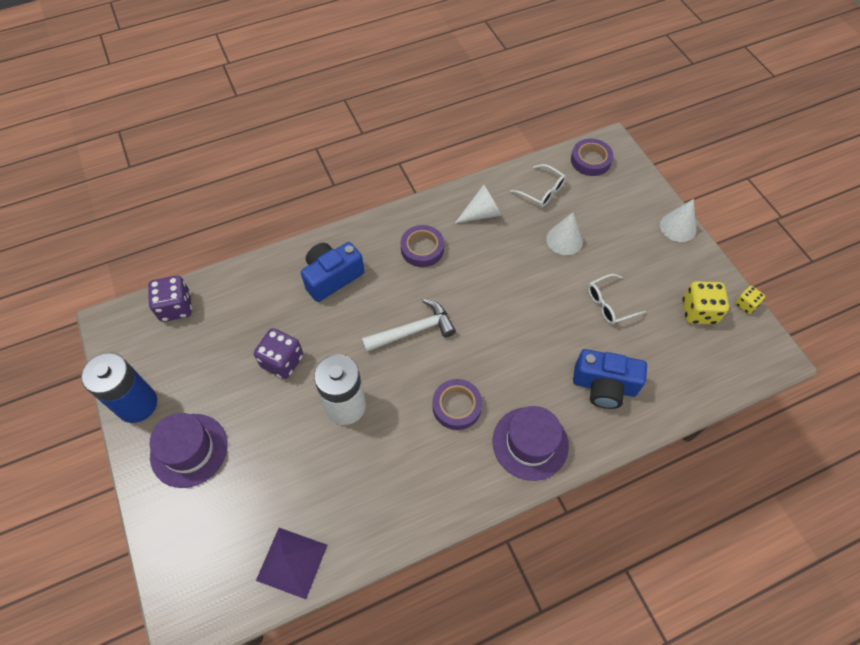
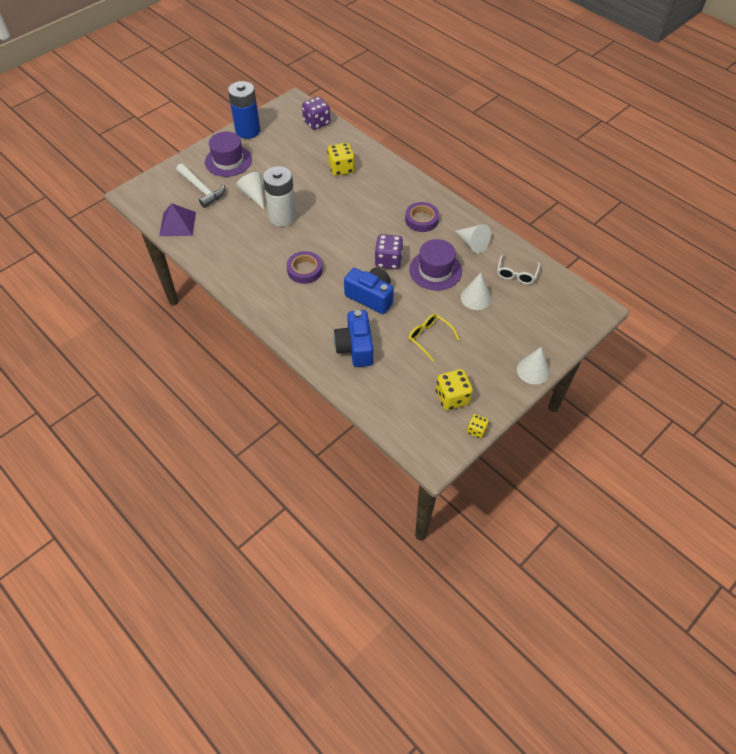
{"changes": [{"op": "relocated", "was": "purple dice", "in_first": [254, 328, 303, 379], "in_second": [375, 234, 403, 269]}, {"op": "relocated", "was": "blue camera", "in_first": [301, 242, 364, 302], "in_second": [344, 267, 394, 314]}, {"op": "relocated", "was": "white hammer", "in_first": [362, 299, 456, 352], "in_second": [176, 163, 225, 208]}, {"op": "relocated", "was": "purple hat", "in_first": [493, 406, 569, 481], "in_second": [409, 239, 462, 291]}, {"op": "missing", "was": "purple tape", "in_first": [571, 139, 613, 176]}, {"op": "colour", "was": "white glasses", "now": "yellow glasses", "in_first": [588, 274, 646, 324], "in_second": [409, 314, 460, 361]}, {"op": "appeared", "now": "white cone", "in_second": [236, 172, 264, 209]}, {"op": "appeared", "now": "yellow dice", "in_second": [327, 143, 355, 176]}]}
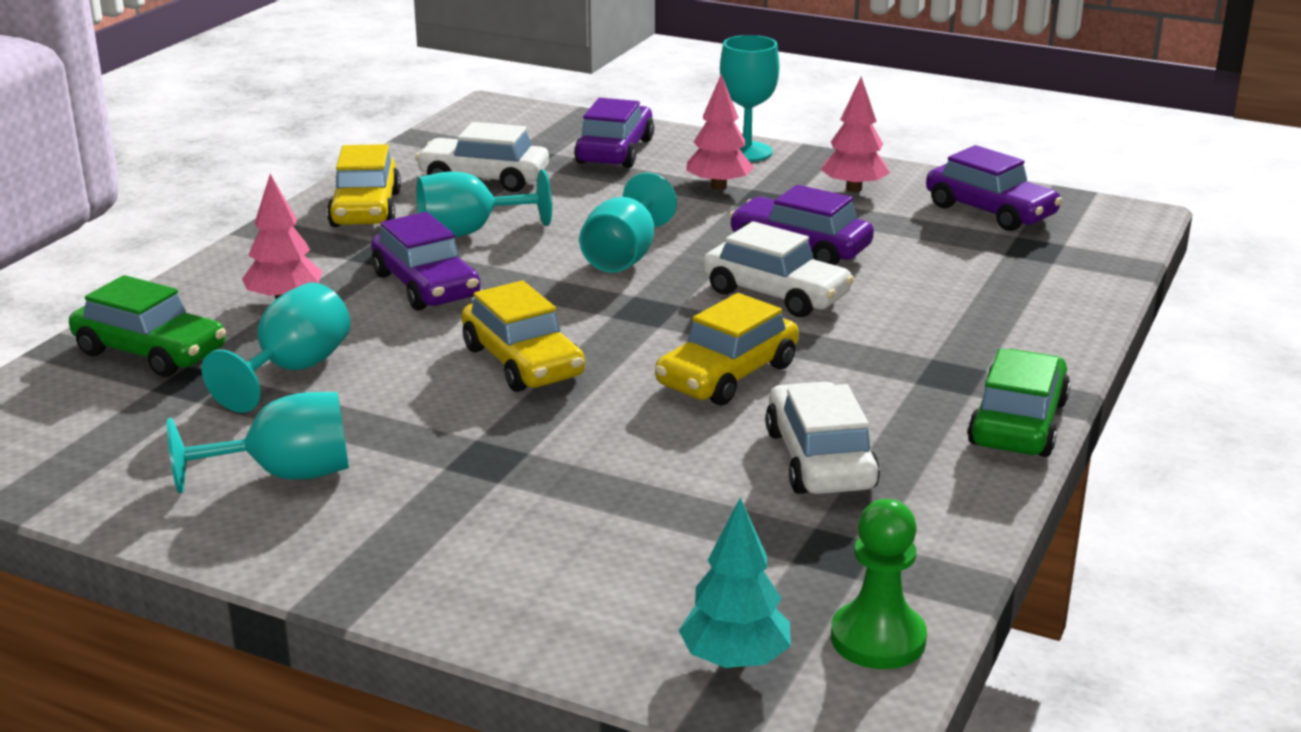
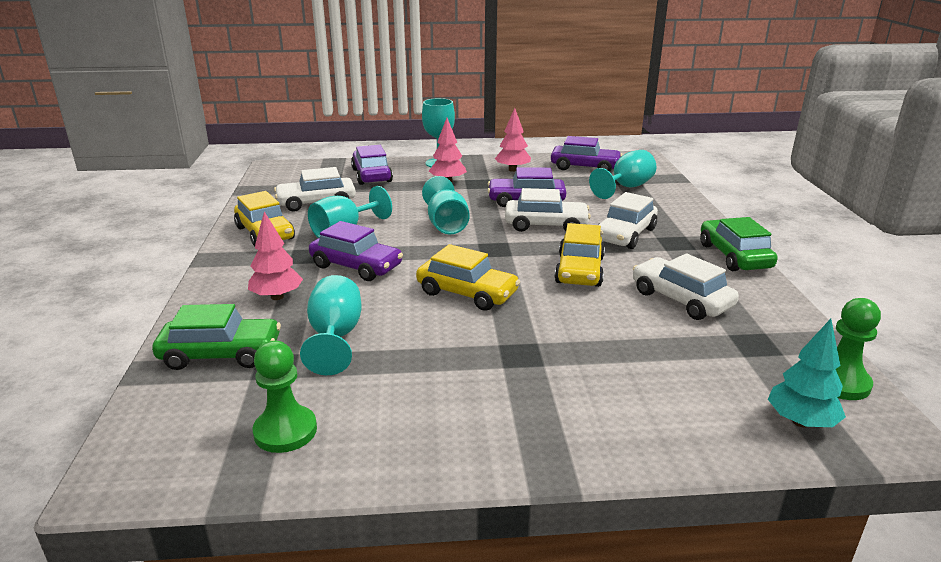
{"changes": [{"op": "relocated", "was": "turquoise goblet", "in_first": [167, 392, 349, 494], "in_second": [589, 150, 656, 199]}, {"op": "appeared", "now": "green pawn", "in_second": [252, 341, 317, 453]}, {"op": "appeared", "now": "white car", "in_second": [598, 192, 658, 249]}]}
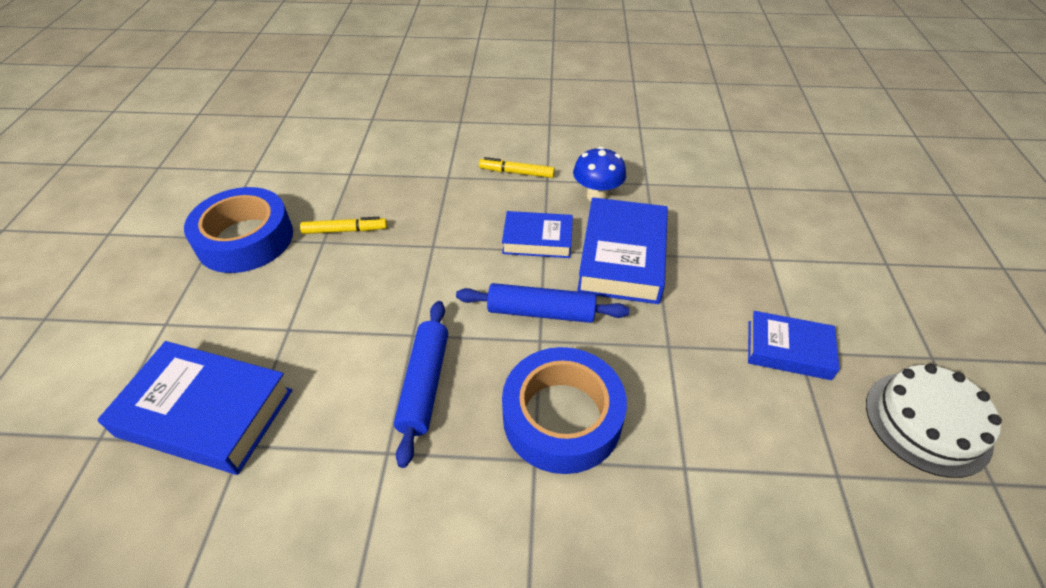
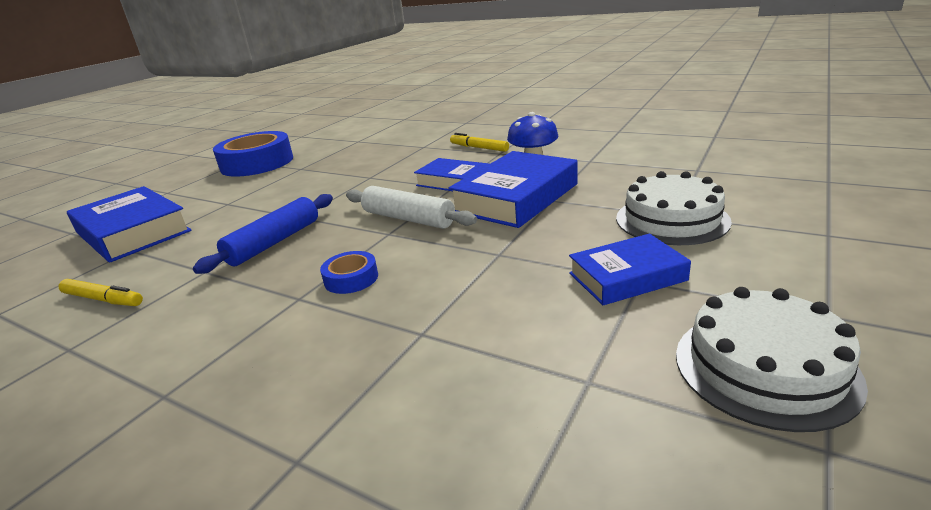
{"changes": [{"op": "relocated", "was": "yellow marker", "in_first": [300, 217, 387, 234], "in_second": [59, 279, 143, 306]}, {"op": "colour", "was": "blue rolling pin", "now": "white rolling pin", "in_first": [456, 283, 630, 323], "in_second": [346, 186, 477, 229]}, {"op": "size", "was": "blue tape", "in_first": [502, 347, 627, 474], "in_second": [320, 251, 378, 294], "ratio": 0.45}, {"op": "spun", "was": "blue book", "in_first": [748, 311, 840, 380], "in_second": [569, 234, 691, 305], "clockwise": -60}, {"op": "appeared", "now": "white cake", "in_second": [616, 171, 732, 245]}]}
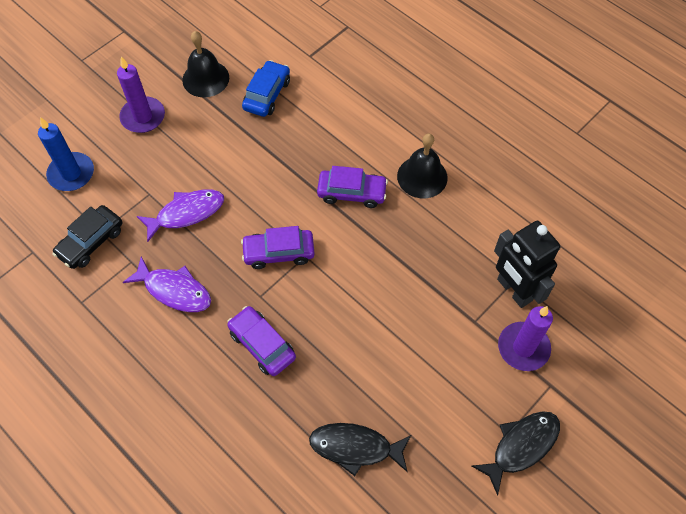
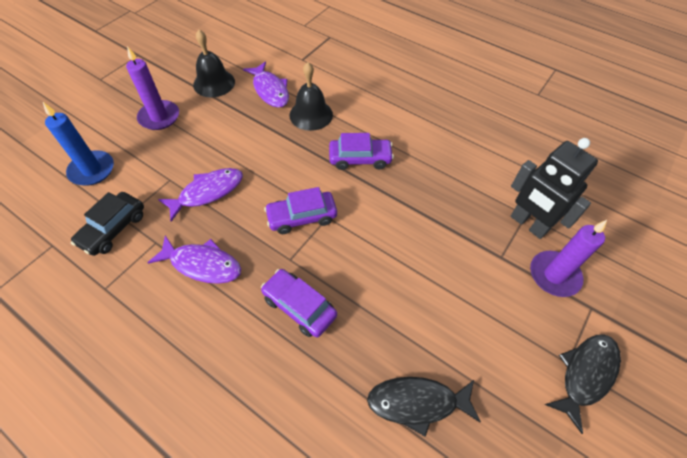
{"changes": [{"op": "exchanged", "was": "blue car", "now": "purple fish", "in_first": [242, 60, 290, 117], "in_second": [243, 62, 289, 108]}, {"op": "relocated", "was": "black bell", "in_first": [397, 134, 448, 199], "in_second": [289, 62, 333, 131]}]}
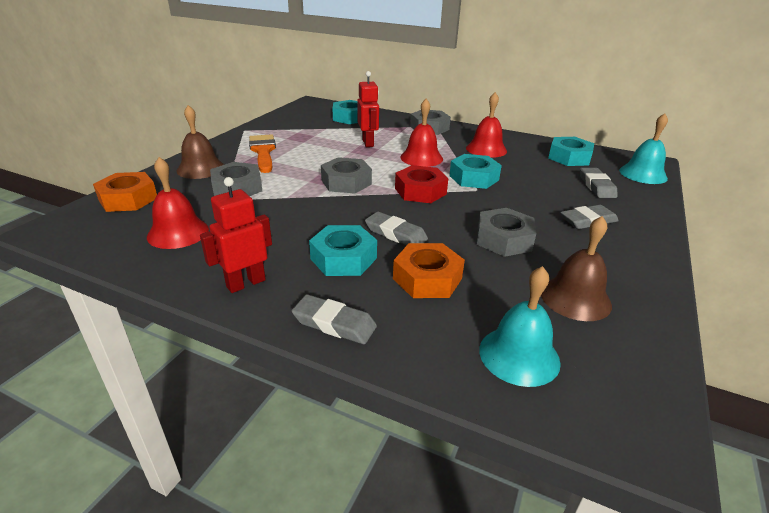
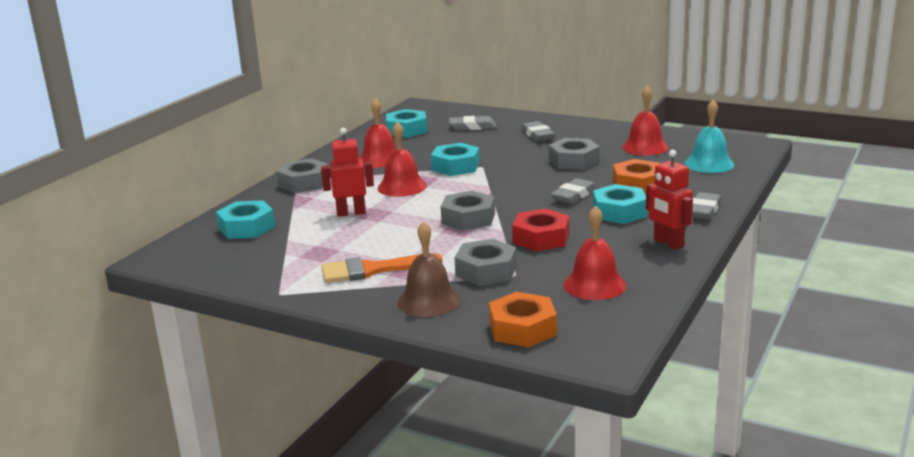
{"changes": [{"op": "relocated", "was": "red nut", "in_first": [395, 165, 448, 203], "in_second": [512, 209, 569, 251]}, {"op": "colour", "was": "brown bell", "now": "red bell", "in_first": [541, 216, 612, 321], "in_second": [622, 86, 669, 156]}, {"op": "missing", "was": "turquoise bell", "in_first": [619, 113, 668, 184]}]}
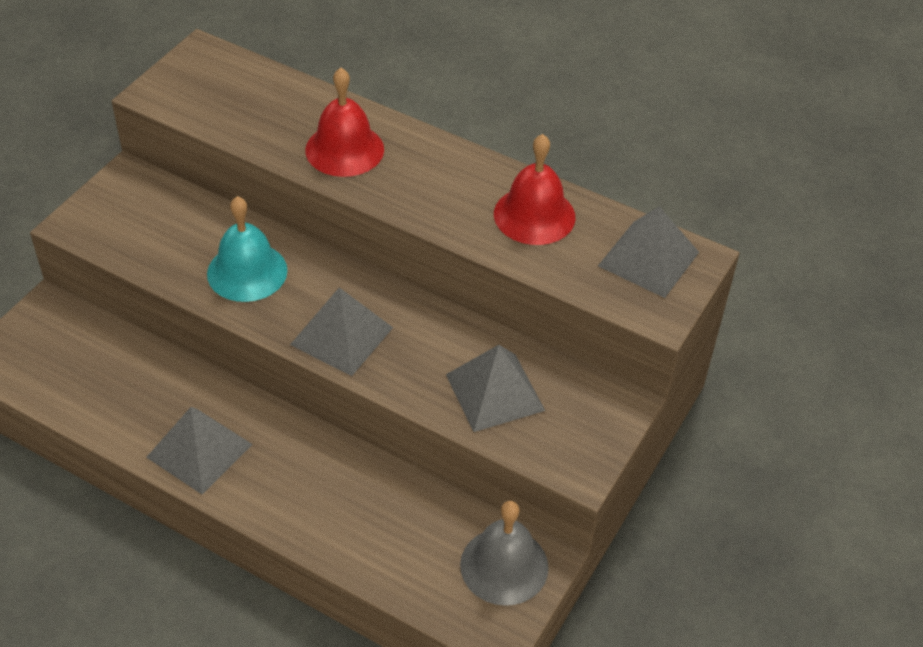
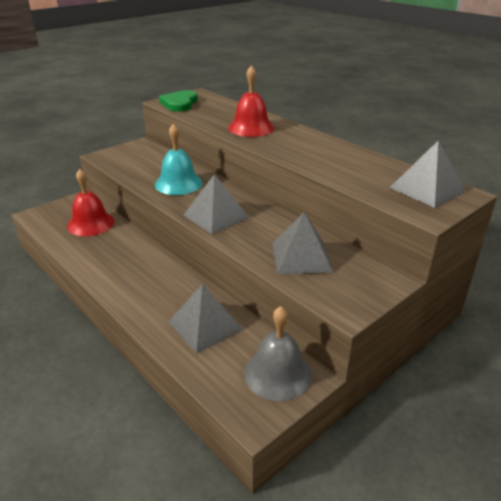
{"changes": [{"op": "relocated", "was": "grey pyramid", "in_first": [146, 407, 253, 495], "in_second": [168, 284, 243, 354]}, {"op": "relocated", "was": "red bell", "in_first": [494, 134, 576, 245], "in_second": [67, 169, 115, 236]}, {"op": "appeared", "now": "green heart", "in_second": [159, 90, 198, 111]}]}
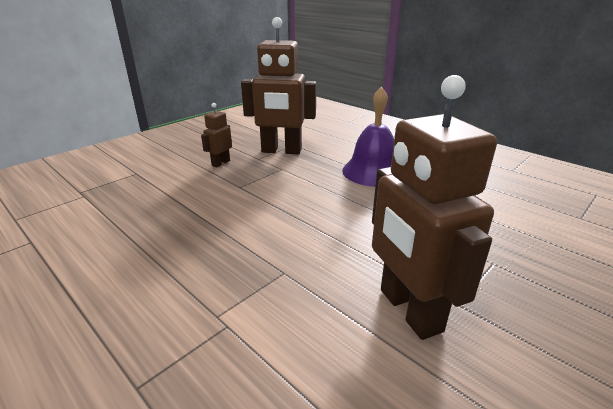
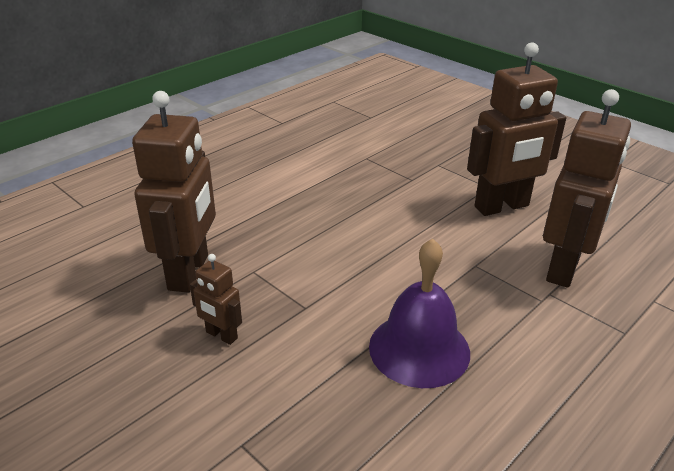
{"changes": [{"op": "relocated", "was": "purple bell", "in_first": [342, 87, 394, 187], "in_second": [369, 238, 470, 388]}, {"op": "appeared", "now": "brown robot", "in_second": [543, 89, 631, 288]}]}
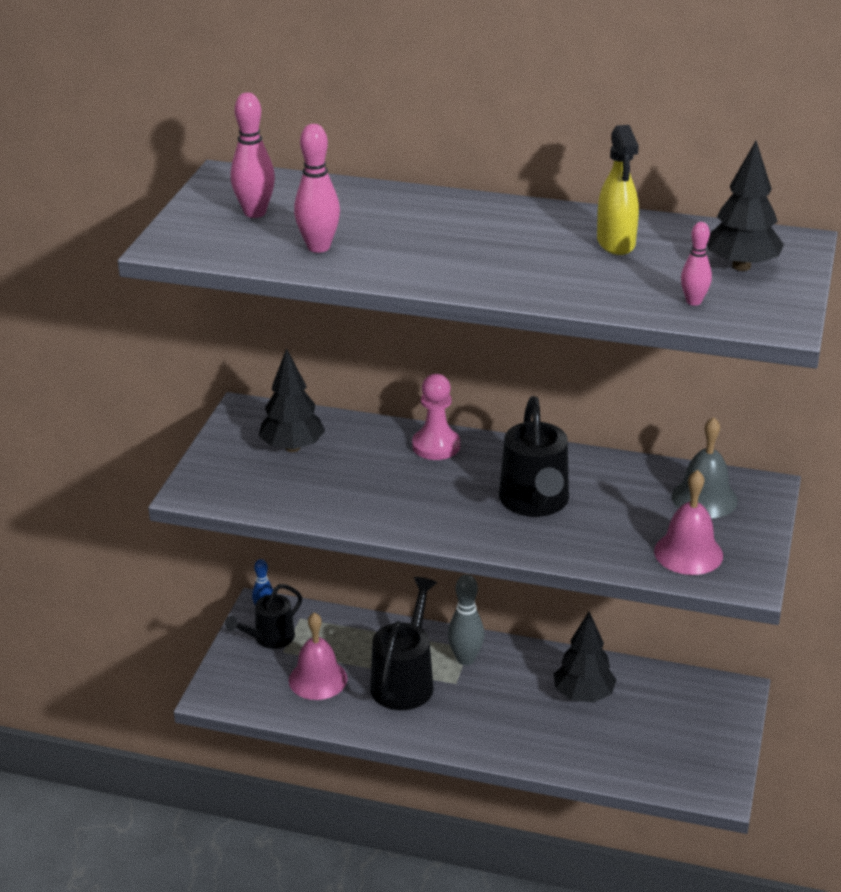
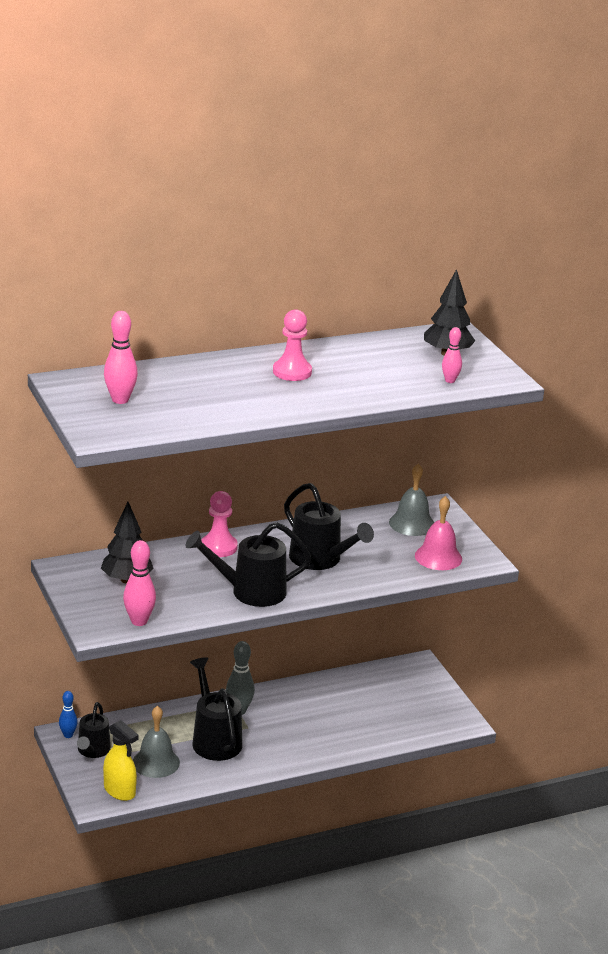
{"changes": [{"op": "colour", "was": "pink bell", "now": "grey bell", "in_first": [289, 612, 347, 700], "in_second": [133, 706, 180, 778]}, {"op": "relocated", "was": "pink bowling pin", "in_first": [294, 124, 340, 253], "in_second": [123, 540, 156, 626]}, {"op": "missing", "was": "black tree", "in_first": [554, 611, 616, 702]}, {"op": "relocated", "was": "yellow spray bottle", "in_first": [597, 125, 639, 255], "in_second": [103, 720, 139, 801]}, {"op": "appeared", "now": "black watering can", "in_second": [186, 522, 311, 607]}, {"op": "appeared", "now": "pink pawn", "in_second": [273, 309, 312, 381]}]}
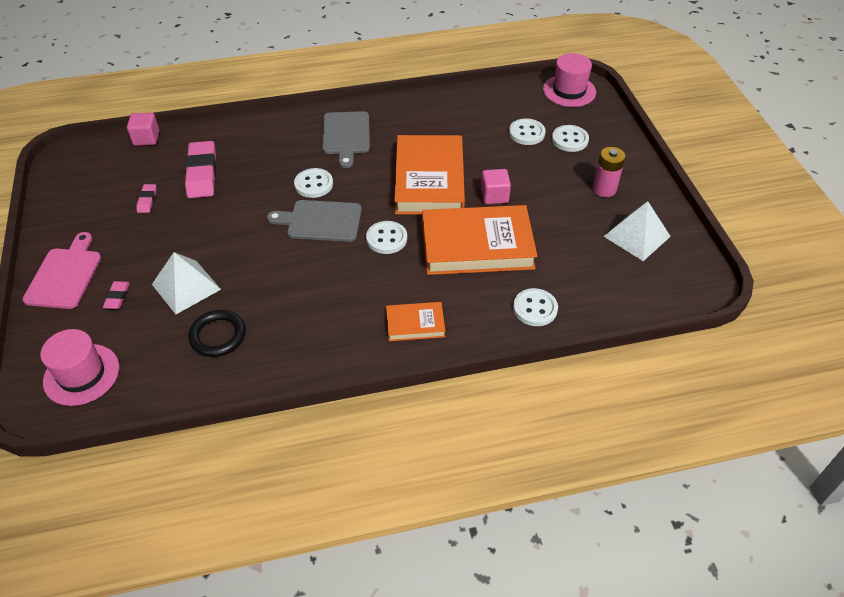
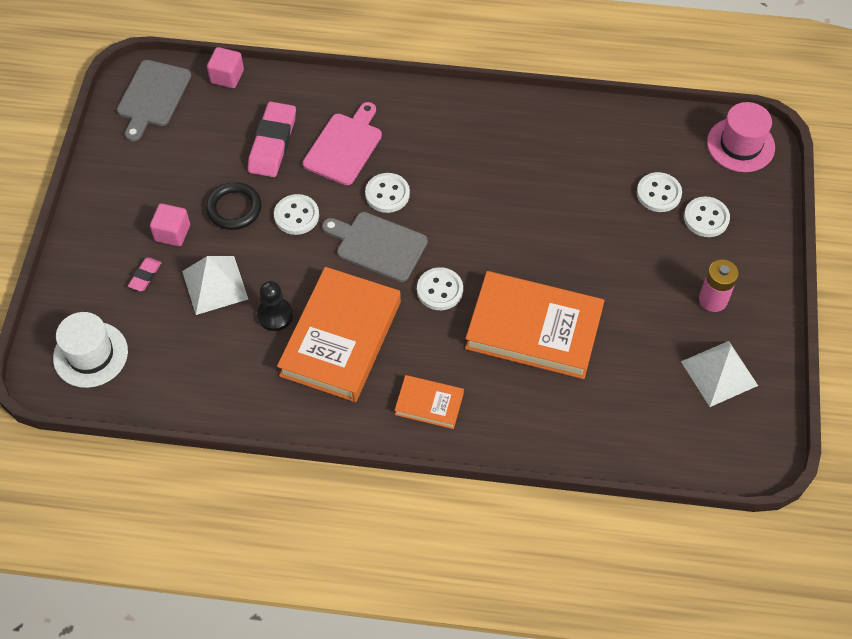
{"changes": [{"op": "relocated", "was": "pink cutting board", "in_first": [22, 232, 101, 309], "in_second": [303, 102, 382, 185]}, {"op": "colour", "was": "pink hat", "now": "white hat", "in_first": [40, 329, 119, 406], "in_second": [53, 312, 128, 388]}, {"op": "missing", "was": "pink eraser", "in_first": [136, 184, 157, 213]}, {"op": "relocated", "was": "black ring", "in_first": [188, 310, 246, 357], "in_second": [206, 182, 262, 230]}, {"op": "relocated", "was": "grey cutting board", "in_first": [323, 111, 370, 168], "in_second": [117, 60, 191, 141]}, {"op": "relocated", "was": "orange book", "in_first": [394, 135, 465, 215], "in_second": [277, 267, 401, 402]}, {"op": "relocated", "was": "pink cube", "in_first": [481, 169, 511, 204], "in_second": [150, 203, 190, 246]}, {"op": "relocated", "was": "white button", "in_first": [513, 288, 558, 326], "in_second": [274, 194, 319, 235]}, {"op": "appeared", "now": "black pawn", "in_second": [257, 281, 293, 331]}]}
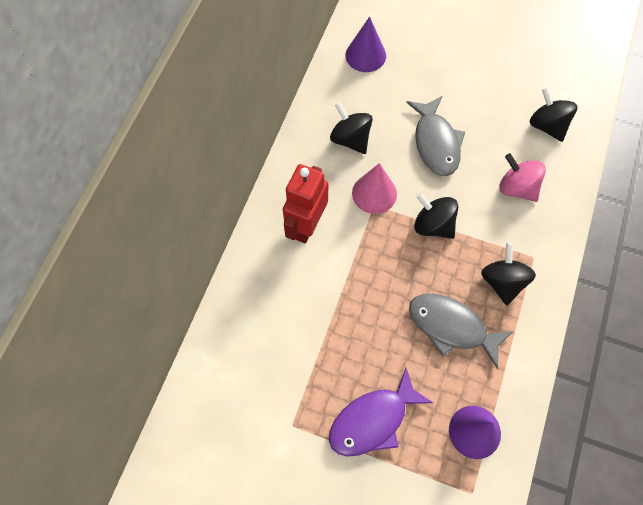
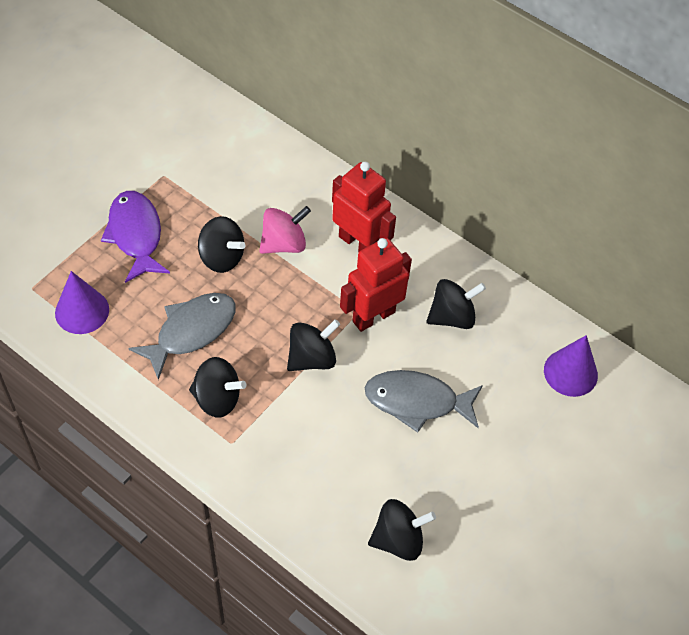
{"changes": [{"op": "exchanged", "was": "pink cone", "now": "red robot", "in_first": [352, 163, 397, 214], "in_second": [340, 238, 412, 332]}, {"op": "relocated", "was": "pink spinning top", "in_first": [499, 153, 546, 202], "in_second": [259, 206, 311, 254]}, {"op": "appeared", "now": "black spinning top", "in_second": [198, 216, 245, 273]}]}
